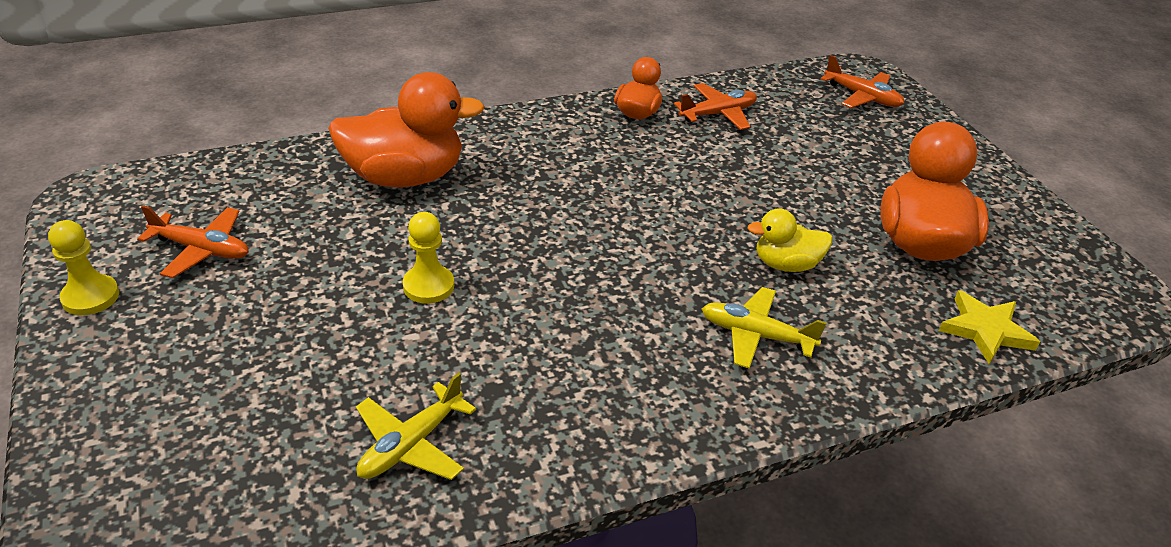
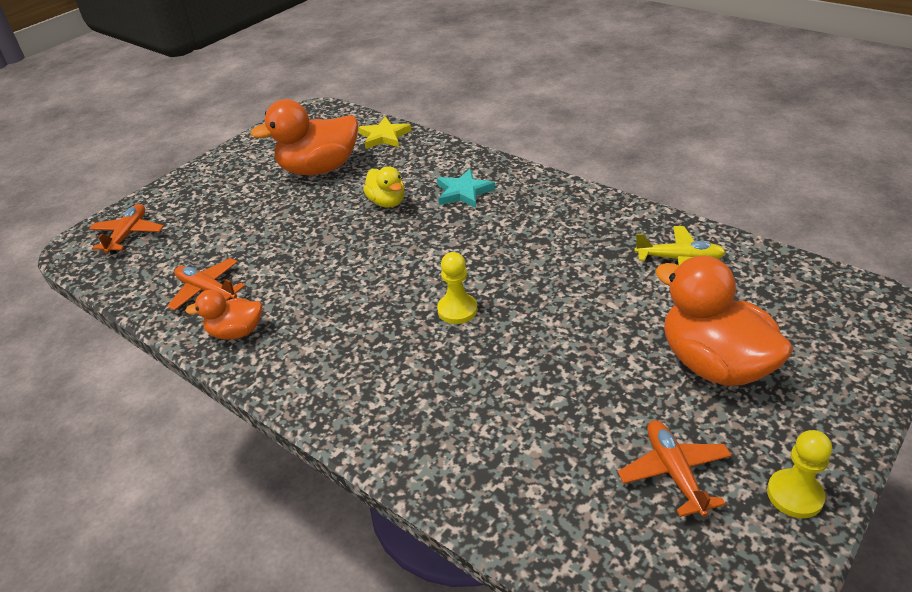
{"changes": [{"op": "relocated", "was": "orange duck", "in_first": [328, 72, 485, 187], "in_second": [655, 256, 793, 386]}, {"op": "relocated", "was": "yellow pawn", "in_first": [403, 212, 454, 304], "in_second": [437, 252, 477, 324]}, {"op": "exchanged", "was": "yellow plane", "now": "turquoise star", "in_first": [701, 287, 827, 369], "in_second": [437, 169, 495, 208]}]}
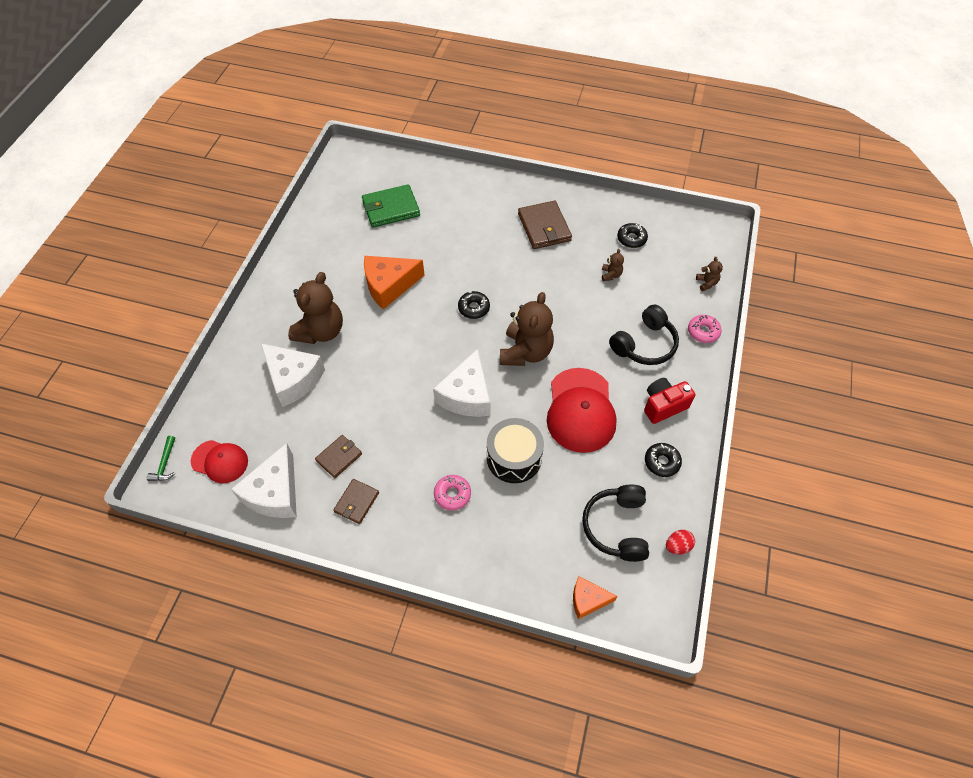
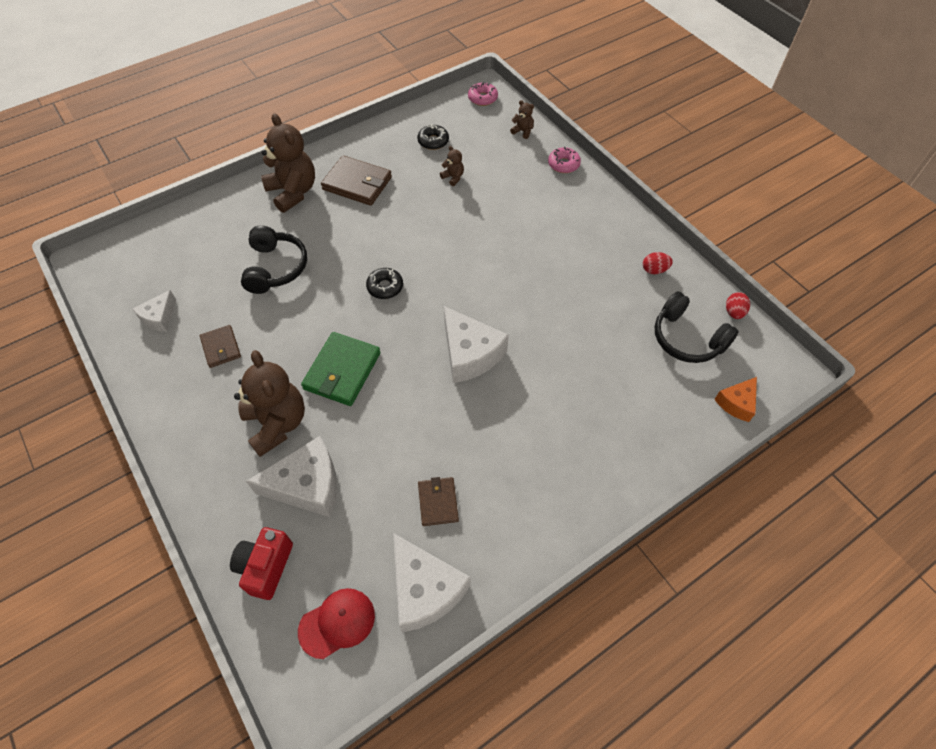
{"changes": [{"op": "missing", "was": "green hammer", "in_first": [147, 436, 175, 481]}, {"op": "relocated", "was": "brown wallet", "in_first": [333, 479, 379, 524], "in_second": [200, 325, 241, 368]}, {"op": "relocated", "was": "green wallet", "in_first": [362, 184, 420, 228], "in_second": [301, 332, 380, 406]}, {"op": "missing", "was": "orange cheese", "in_first": [364, 256, 424, 310]}, {"op": "relocated", "was": "pink donut", "in_first": [434, 475, 471, 511], "in_second": [468, 82, 498, 106]}, {"op": "missing", "was": "black drum", "in_first": [487, 418, 544, 483]}, {"op": "relocated", "was": "brown teddy bear", "in_first": [500, 292, 554, 366], "in_second": [261, 113, 315, 213]}, {"op": "missing", "was": "red cap", "in_first": [547, 368, 616, 453]}, {"op": "relocated", "was": "black headphones", "in_first": [609, 305, 679, 365], "in_second": [241, 225, 307, 294]}, {"op": "relocated", "was": "red camera", "in_first": [644, 378, 695, 424], "in_second": [230, 527, 293, 600]}, {"op": "exchanged", "was": "black donut", "now": "red egg", "in_first": [645, 443, 682, 477], "in_second": [643, 252, 673, 274]}, {"op": "appeared", "now": "white cheese", "in_second": [132, 290, 176, 332]}]}
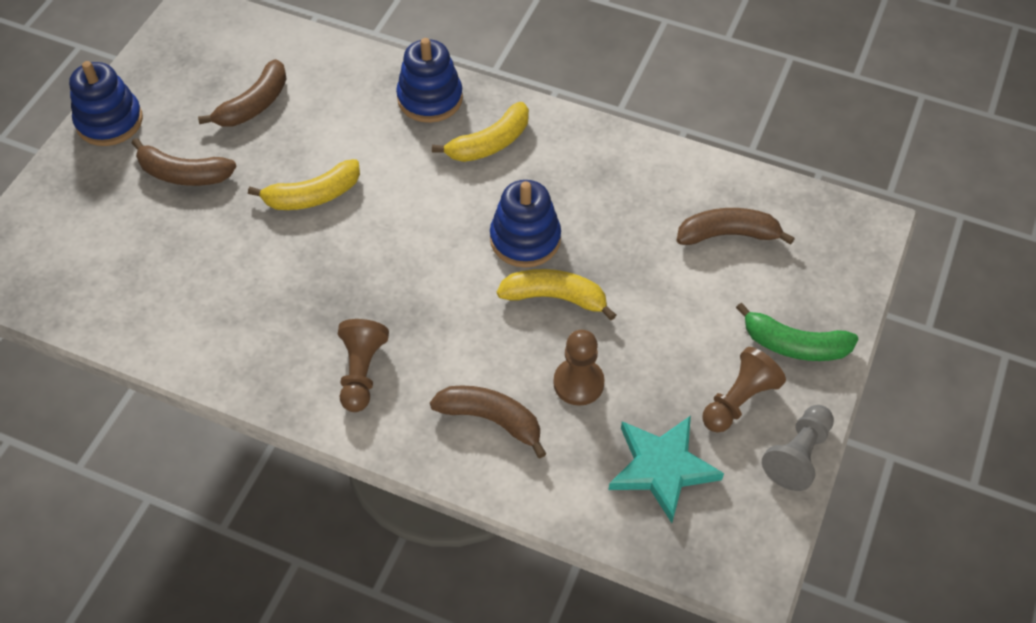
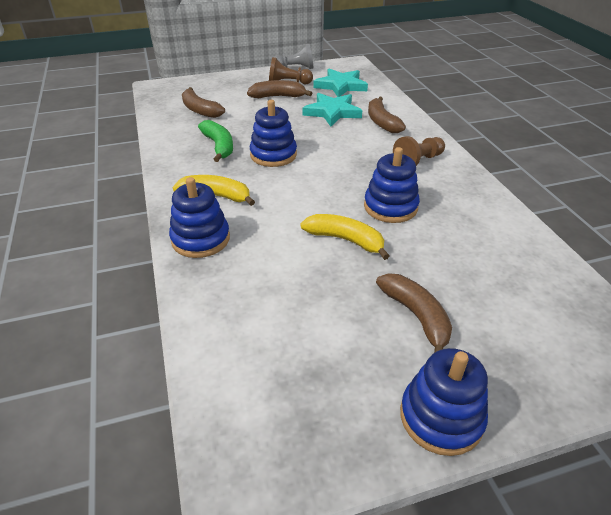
{"changes": [{"op": "relocated", "was": "brown banana", "in_first": [198, 59, 287, 127], "in_second": [247, 80, 312, 98]}, {"op": "missing", "was": "yellow banana", "in_first": [497, 269, 616, 321]}, {"op": "exchanged", "was": "brown pawn", "now": "turquoise star", "in_first": [553, 330, 605, 406], "in_second": [303, 93, 362, 127]}, {"op": "relocated", "was": "green banana", "in_first": [736, 302, 858, 361], "in_second": [198, 120, 233, 162]}, {"op": "appeared", "now": "blue stacking toy", "in_second": [364, 147, 420, 223]}]}
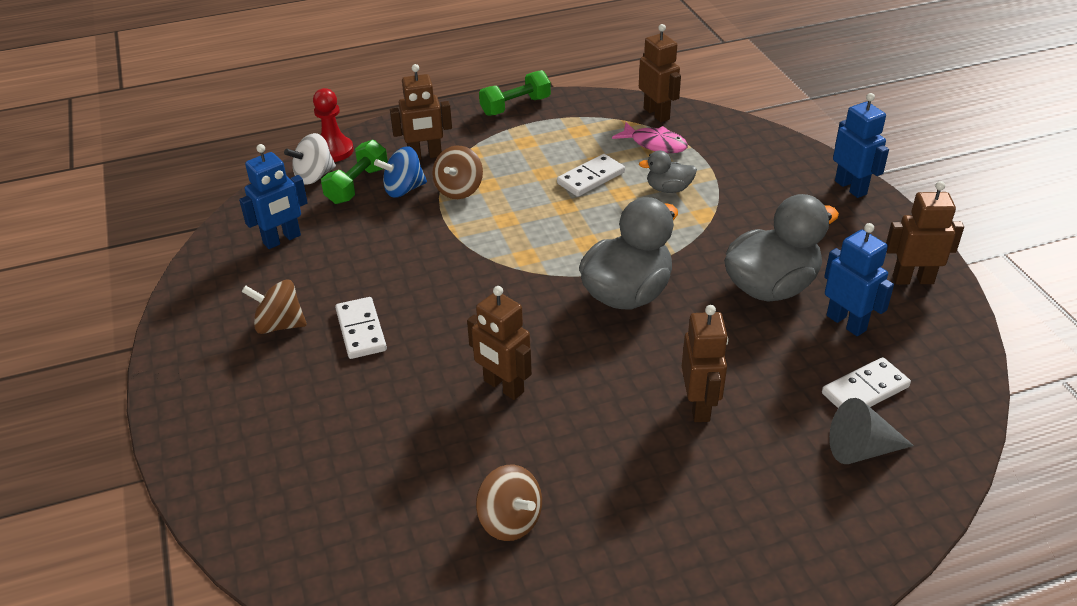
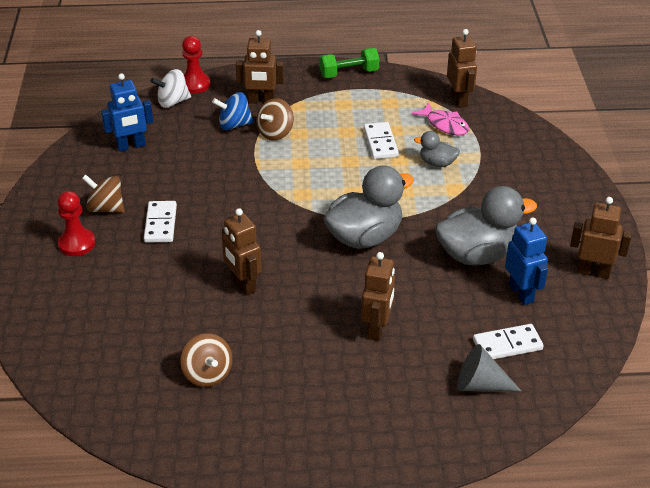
{"changes": [{"op": "missing", "was": "green dumbbell", "in_first": [321, 140, 388, 204]}, {"op": "spun", "was": "white domino", "in_first": [557, 154, 625, 197], "in_second": [364, 122, 399, 159], "clockwise": -75}, {"op": "missing", "was": "blue robot", "in_first": [833, 93, 889, 198]}, {"op": "appeared", "now": "red pawn", "in_second": [57, 191, 95, 256]}]}
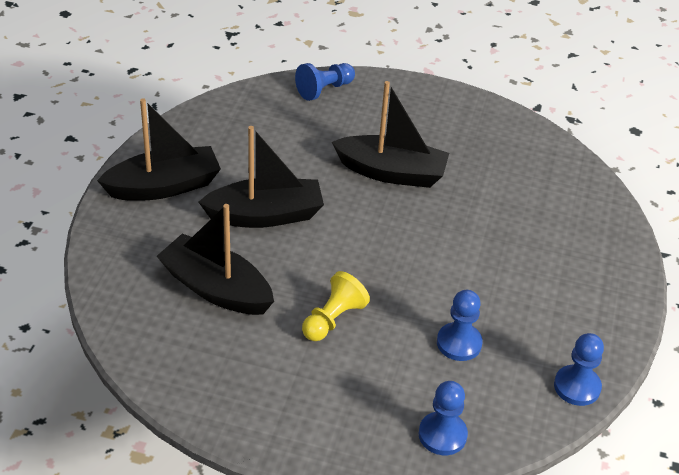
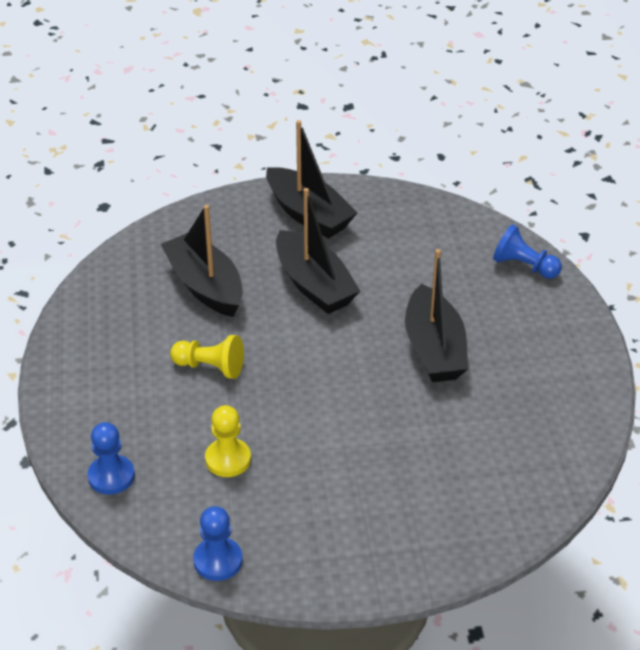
{"changes": [{"op": "spun", "was": "black boat", "in_first": [157, 204, 274, 315], "in_second": [161, 205, 243, 317], "clockwise": -45}, {"op": "colour", "was": "blue pawn", "now": "yellow pawn", "in_first": [437, 290, 483, 361], "in_second": [205, 405, 251, 477]}]}
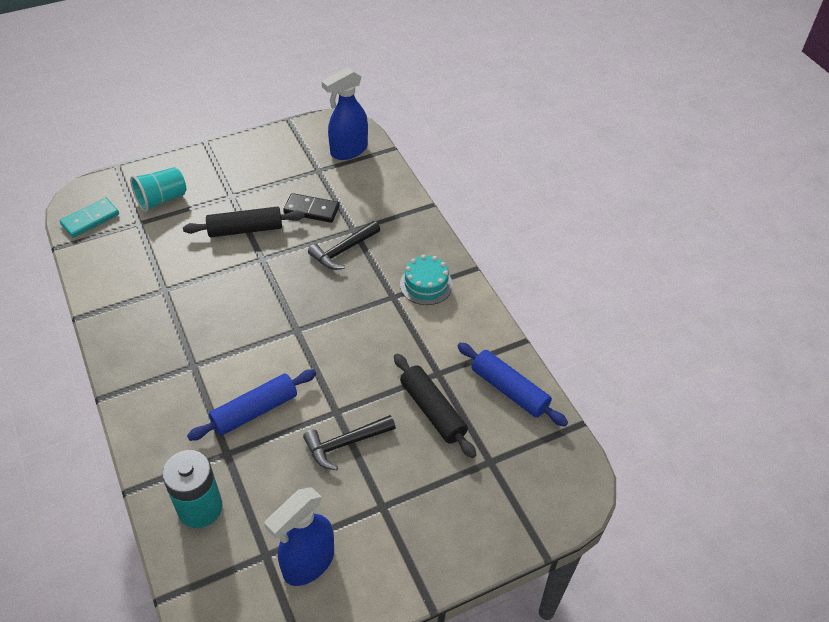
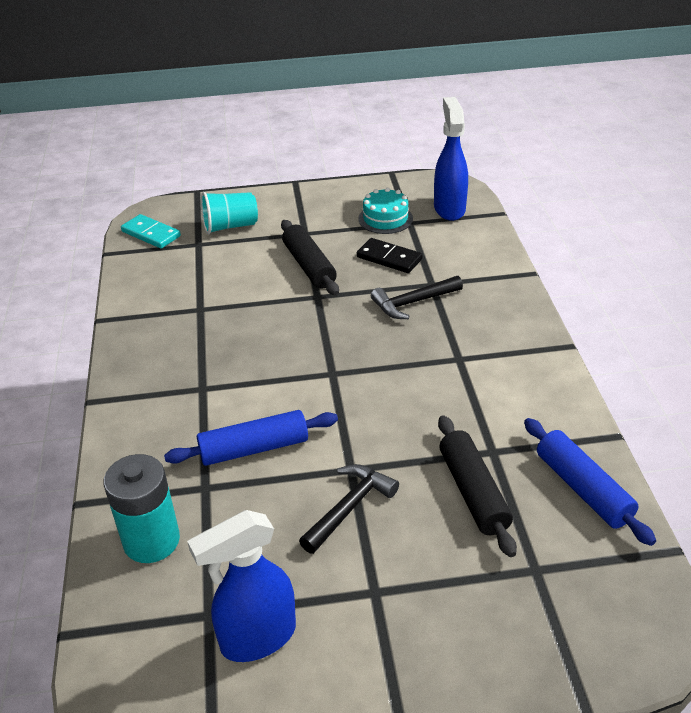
{"changes": [{"op": "spun", "was": "turquoise domino", "in_first": [60, 197, 119, 238], "in_second": [121, 214, 181, 249], "clockwise": 60}, {"op": "spun", "was": "black rolling pin", "in_first": [183, 207, 305, 237], "in_second": [281, 220, 339, 296], "clockwise": 60}, {"op": "spun", "was": "black hammer", "in_first": [303, 415, 396, 470], "in_second": [299, 464, 399, 554], "clockwise": 135}, {"op": "spun", "was": "blue spray bottle", "in_first": [322, 67, 368, 160], "in_second": [434, 97, 468, 221], "clockwise": 105}, {"op": "relocated", "was": "turquoise cake", "in_first": [400, 255, 453, 305], "in_second": [358, 188, 413, 234]}]}
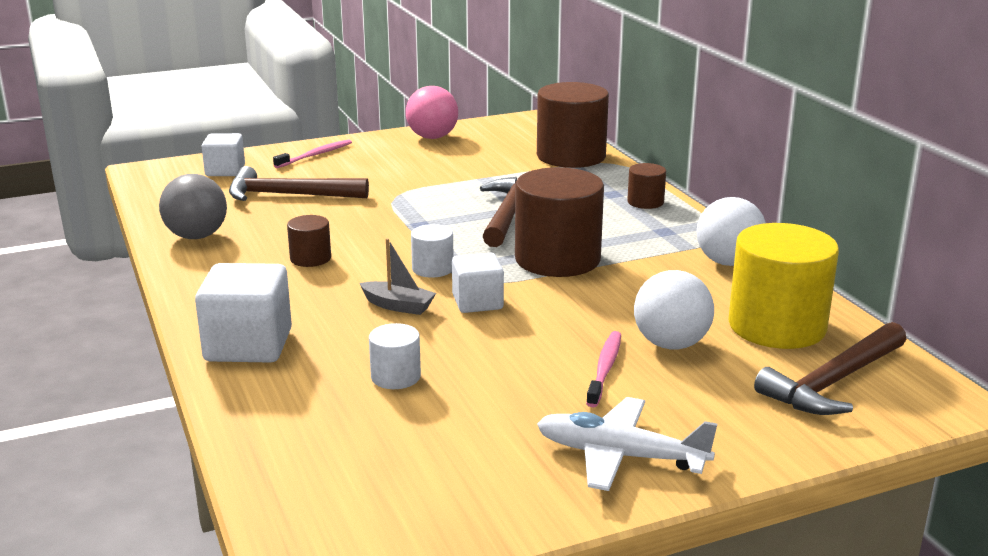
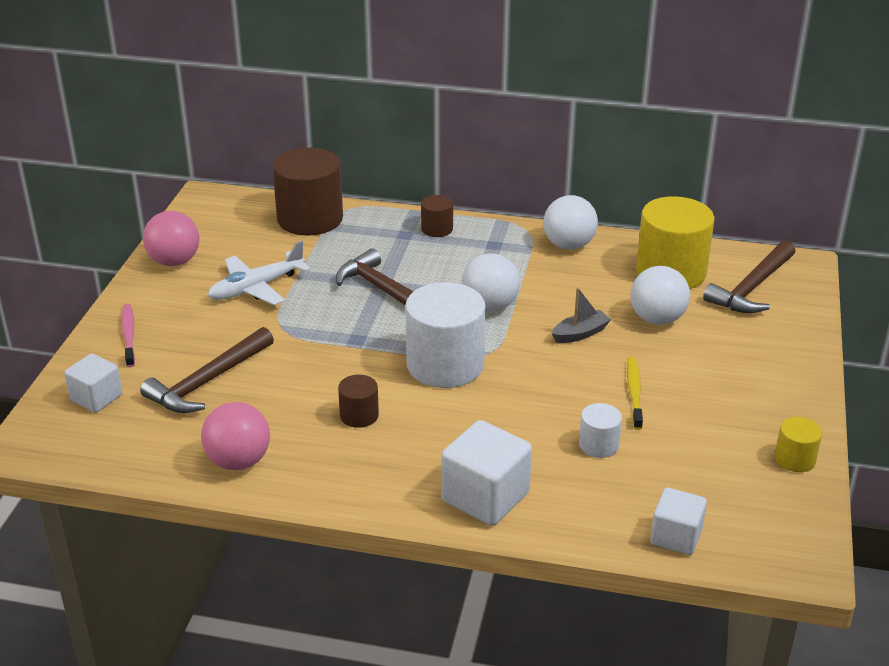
{"changes": [{"op": "colour", "was": "grey ball", "now": "pink ball", "in_first": [159, 174, 227, 239], "in_second": [201, 402, 270, 470]}, {"op": "relocated", "was": "grey boat", "in_first": [360, 238, 436, 315], "in_second": [552, 287, 611, 343]}, {"op": "size", "was": "white cylinder", "in_first": [411, 224, 454, 278], "in_second": [405, 282, 486, 388], "ratio": 2.1}, {"op": "relocated", "was": "white cube", "in_first": [452, 253, 504, 313], "in_second": [650, 488, 707, 555]}, {"op": "exchanged", "was": "brown cylinder", "now": "white ball", "in_first": [515, 167, 604, 277], "in_second": [462, 253, 520, 311]}, {"op": "relocated", "was": "white plane", "in_first": [537, 397, 717, 491], "in_second": [208, 241, 311, 305]}, {"op": "missing", "was": "pink toothbrush", "in_first": [586, 331, 621, 408]}, {"op": "spun", "was": "brown hammer", "in_first": [754, 322, 906, 415], "in_second": [703, 240, 795, 313], "clockwise": 45}, {"op": "appeared", "now": "yellow toothbrush", "in_second": [627, 357, 643, 430]}, {"op": "appeared", "now": "yellow cylinder", "in_second": [775, 417, 822, 472]}]}
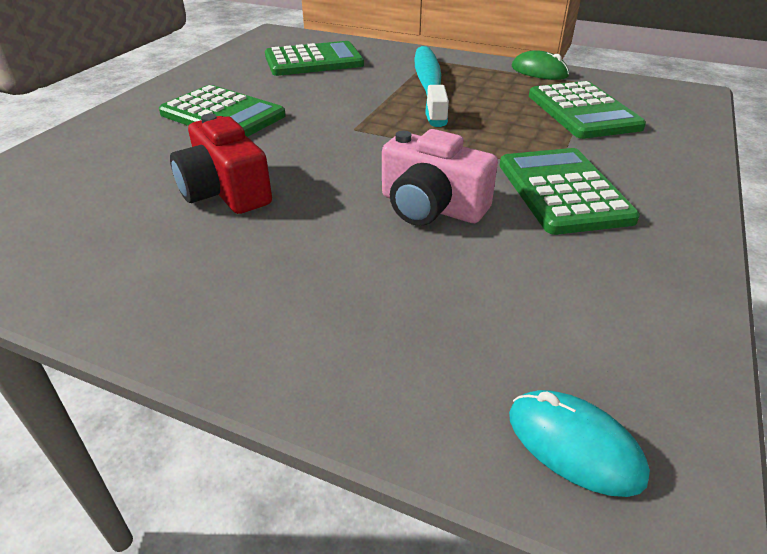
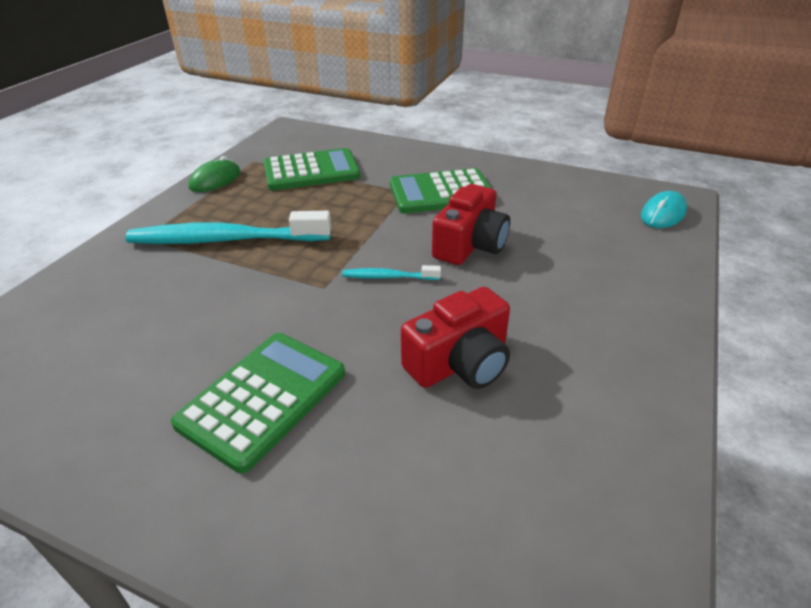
{"changes": [{"op": "missing", "was": "green calculator", "in_first": [265, 41, 364, 76]}, {"op": "colour", "was": "pink camera", "now": "red camera", "in_first": [382, 129, 498, 226], "in_second": [432, 184, 510, 265]}, {"op": "appeared", "now": "turquoise toothbrush", "in_second": [342, 265, 441, 280]}]}
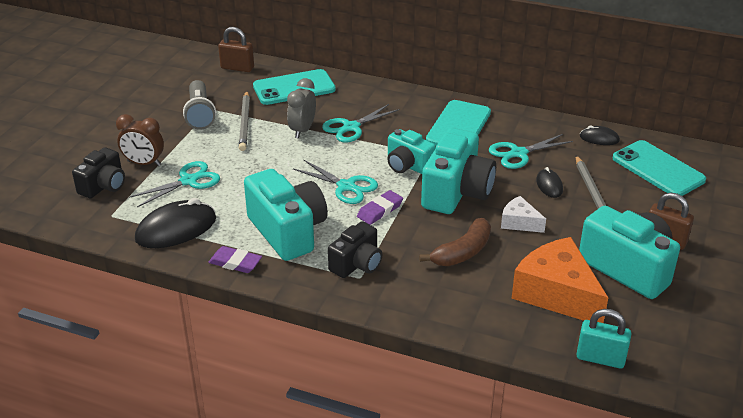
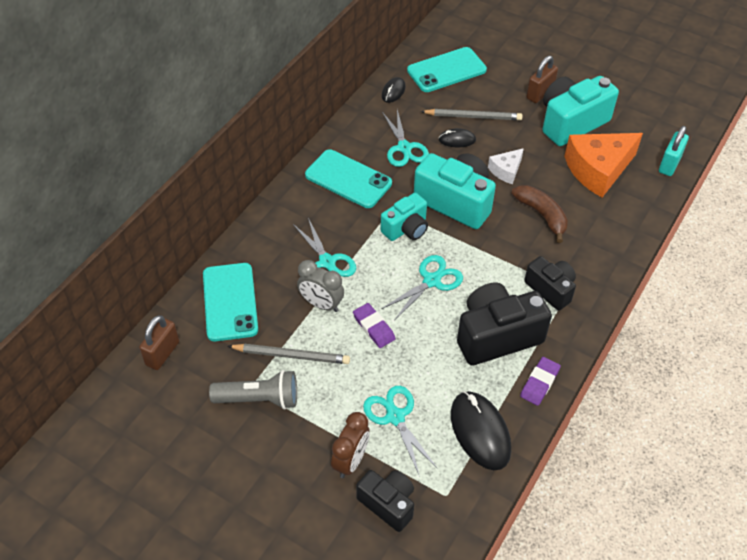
{"changes": [{"op": "colour", "was": "turquoise camera", "now": "black camera", "in_first": [244, 169, 328, 261], "in_second": [457, 282, 552, 366]}, {"op": "relocated", "was": "purple eraser", "in_first": [357, 190, 403, 225], "in_second": [353, 303, 395, 348]}]}
